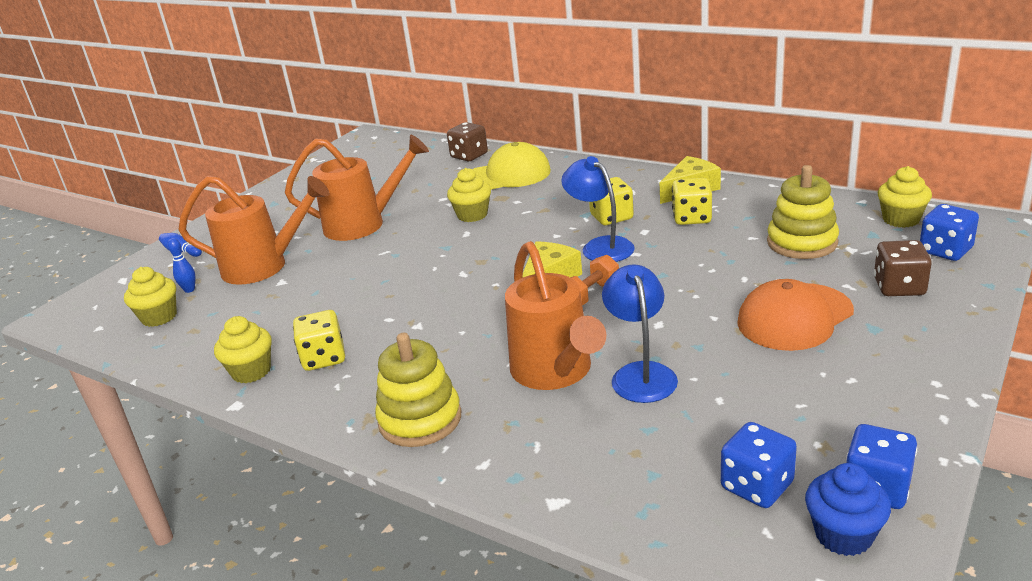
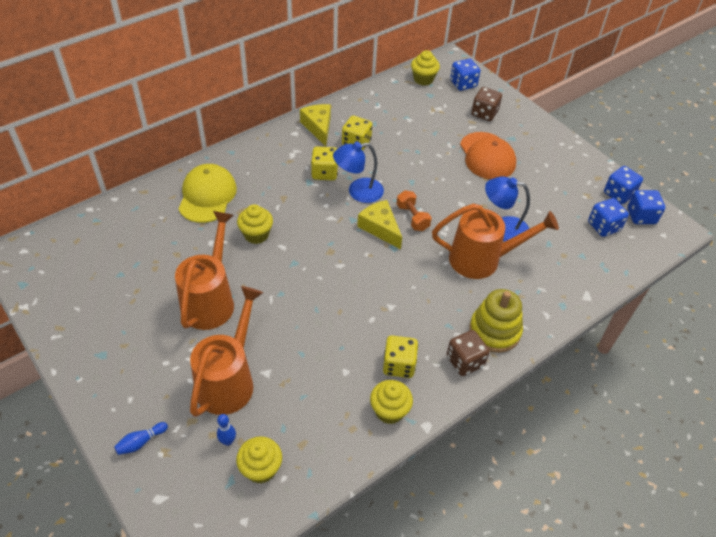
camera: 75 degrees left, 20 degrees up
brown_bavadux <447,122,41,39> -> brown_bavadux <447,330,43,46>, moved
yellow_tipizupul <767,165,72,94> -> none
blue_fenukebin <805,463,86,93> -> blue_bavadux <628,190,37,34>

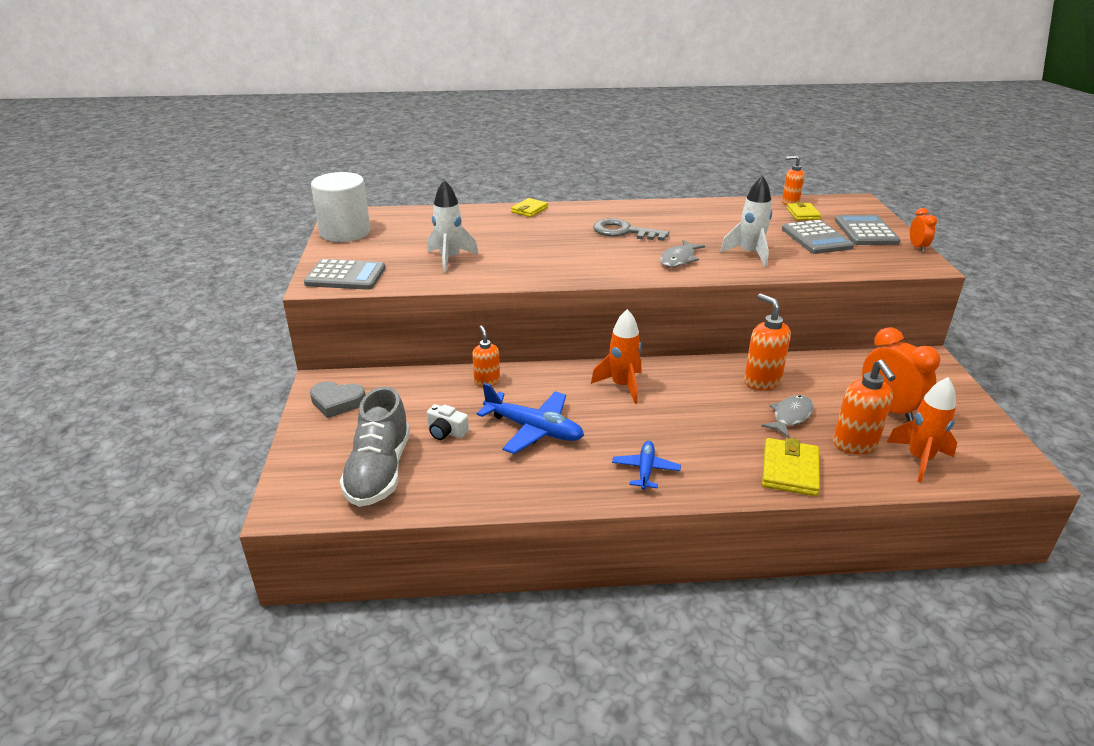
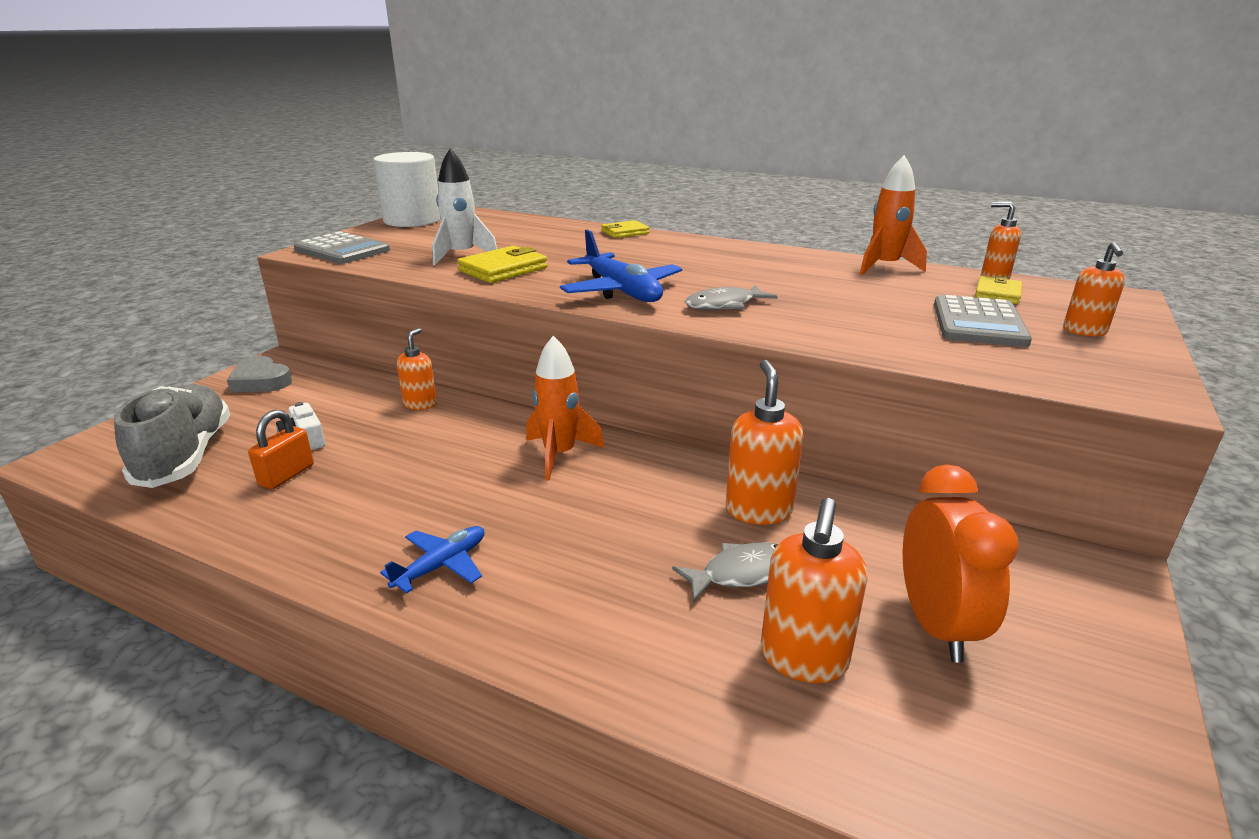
camera: 30 degrees right, 5 degrees down
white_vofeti <720,175,52,92> -> none
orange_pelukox <910,208,27,44> -> none
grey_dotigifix <835,215,66,30> -> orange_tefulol <1063,242,62,94>
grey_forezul <593,218,76,23> -> none
orange_vofeti <887,377,70,105> -> orange_vofeti <860,155,67,120>, moved
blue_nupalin <477,383,107,71> -> blue_nupalin <560,230,122,72>, moved
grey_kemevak <340,386,70,121> -> grey_kemevak <114,384,117,104>, 135 degrees clockwise
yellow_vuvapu <762,438,58,58> -> yellow_vuvapu <457,245,90,38>, moved
none -> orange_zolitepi <248,410,66,79>

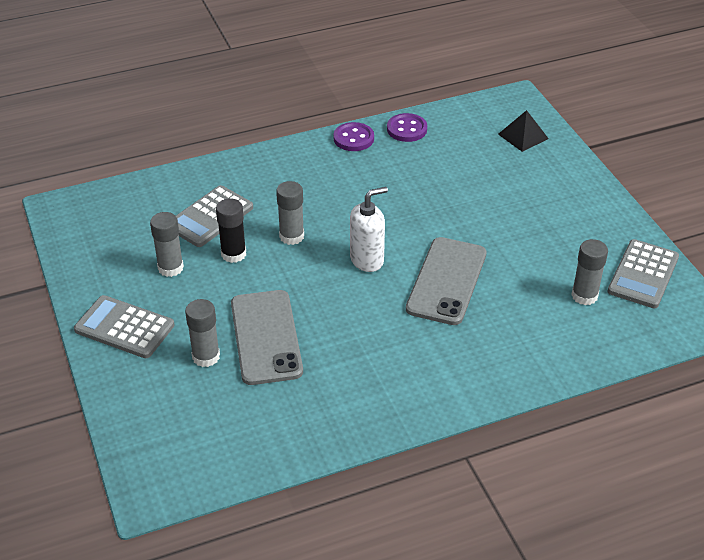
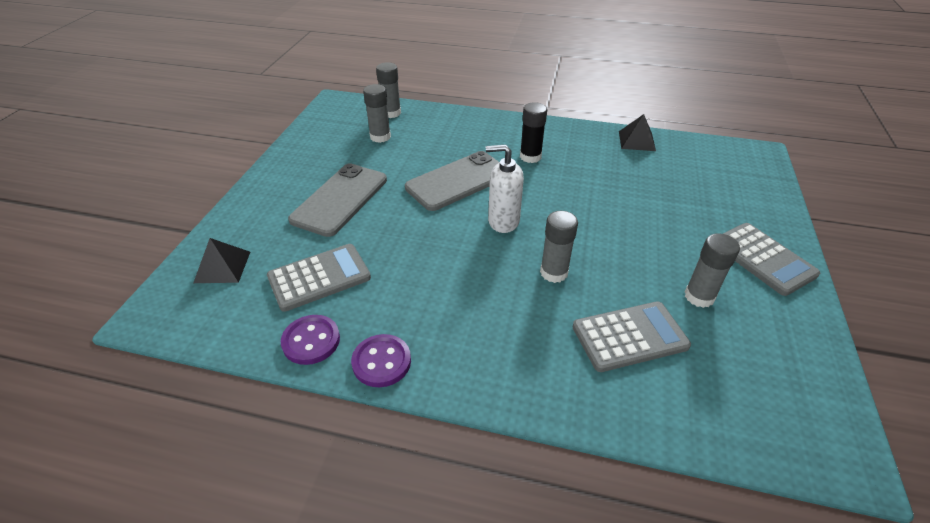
camera: 145 degrees left, 0 degrees up
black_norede <216,198,30,65> -> black_norede <520,102,27,61>, moved
grey_dotigifix <607,239,72,69> -> grey_dotigifix <267,244,104,68>, moved
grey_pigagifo <231,290,72,95> -> grey_pigagifo <288,163,99,74>, moved
grey_norede <185,299,35,68> -> grey_norede <376,62,25,56>, moved
none -> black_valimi <619,114,37,37>

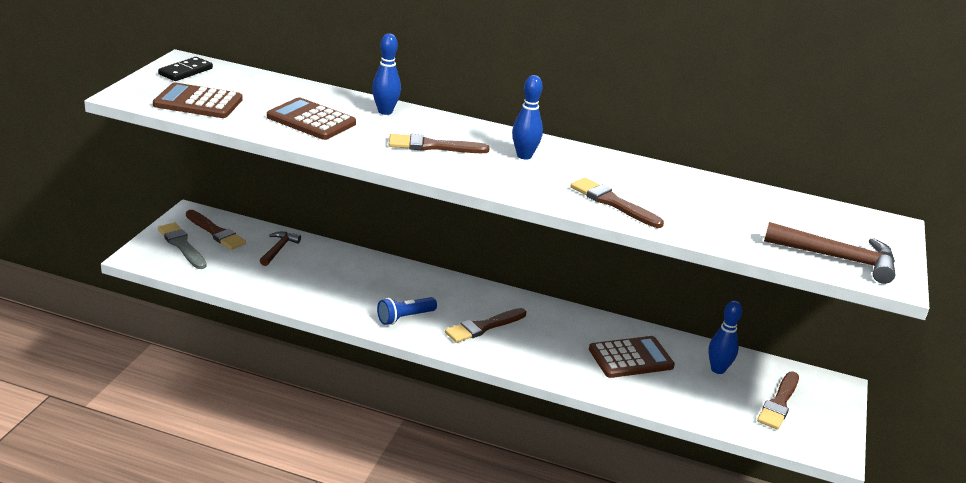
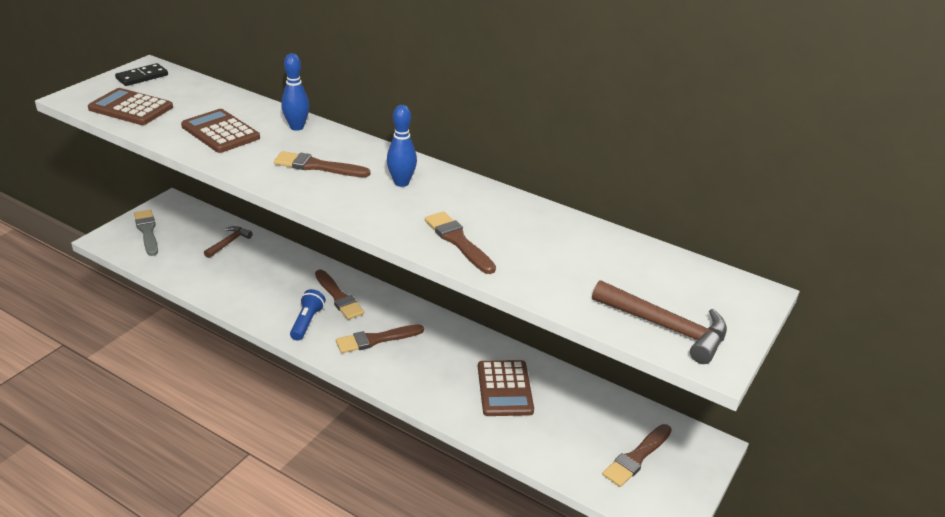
camera: 15 degrees right, 5 degrees up
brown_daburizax <186,210,60,40> -> brown_daburizax <315,269,49,51>, moved
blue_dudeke <377,297,60,28> -> blue_dudeke <290,289,36,52>, 120 degrees clockwise
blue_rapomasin <708,301,34,73> -> none
brown_dotigifix <589,336,86,42> -> brown_dotigifix <478,360,56,56>, 90 degrees clockwise

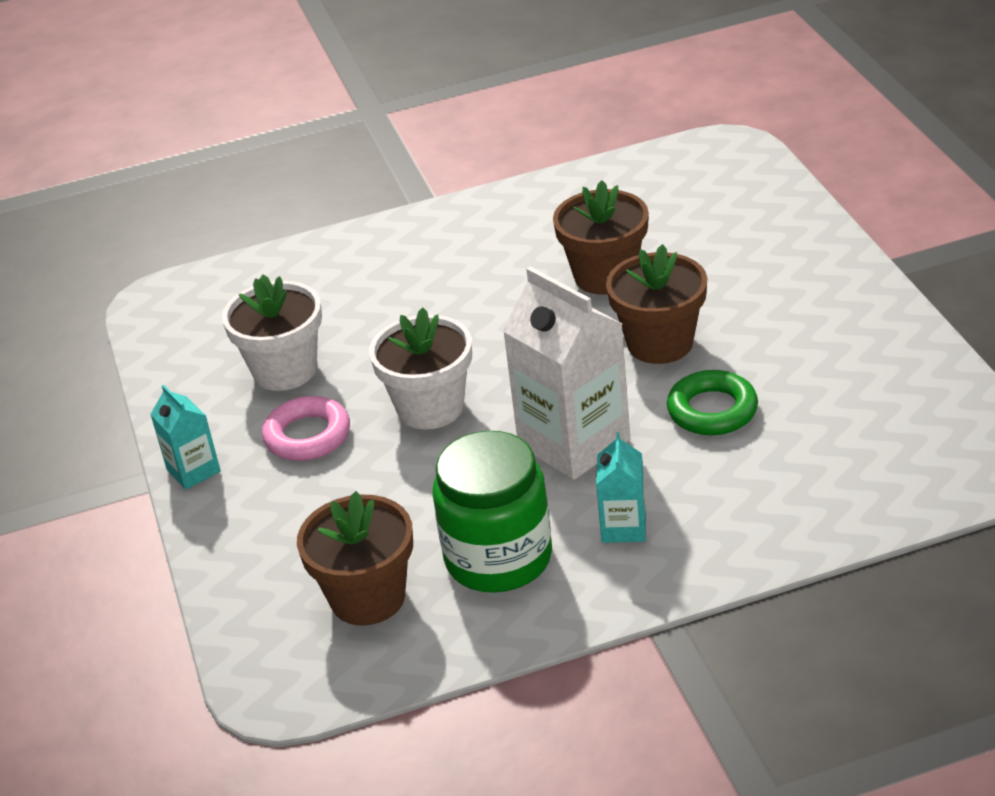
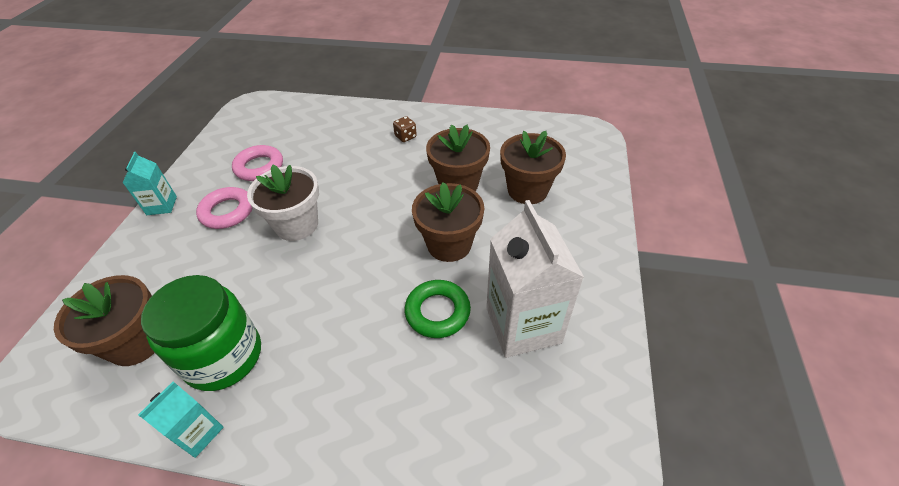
camera: 25 degrees right, 10 degrees up
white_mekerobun <503,267,127,213> -> white_mekerobun <486,200,98,158>, moved
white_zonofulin <222,275,100,116> -> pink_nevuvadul <232,145,51,36>
turquoise_mekerobun <596,432,50,111> -> turquoise_mekerobun <138,381,86,77>, moved
none -> brown_bavadux <393,116,24,26>
none -> brown_zonofulin <500,131,66,73>

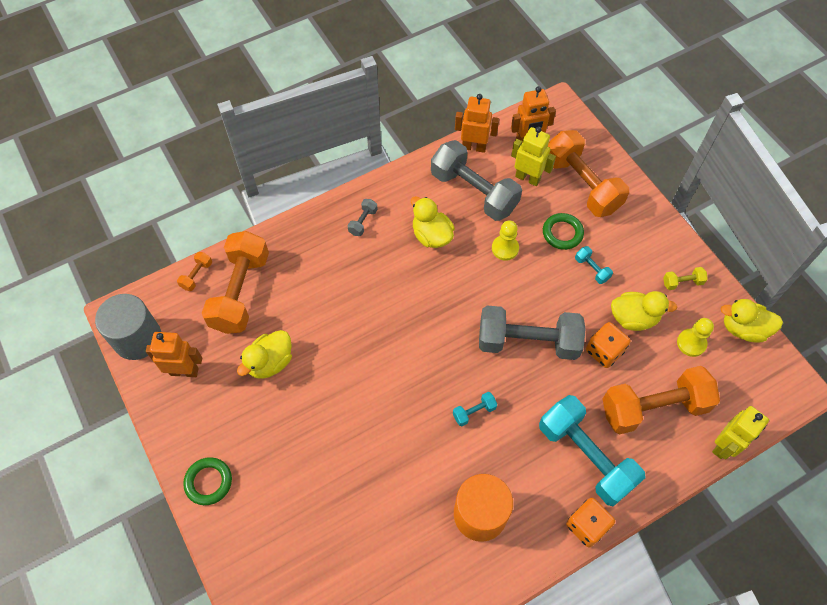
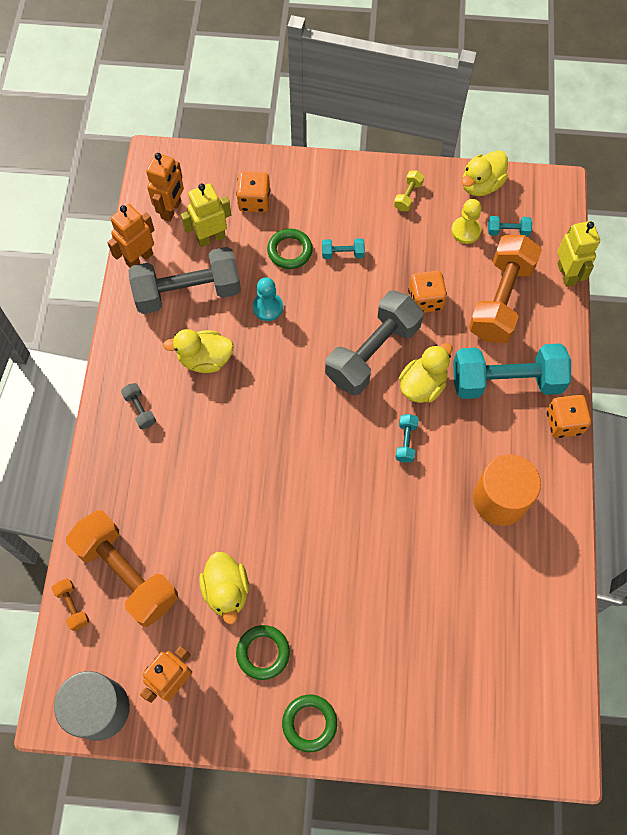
camera: 55 degrees left, 5 degrees up
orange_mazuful <548,130,81,87> -> orange_bavadux <236,171,34,41>
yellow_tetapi <492,221,27,40> -> turquoise_tetapi <253,277,30,44>
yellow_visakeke <611,291,66,40> -> yellow_visakeke <399,343,53,60>, moved
none -> turquoise_mazuful <488,216,44,21>
none -> green_nevuvadul <236,625,54,55>

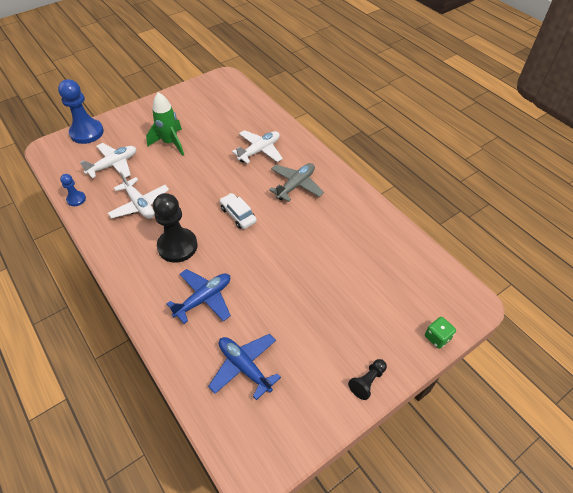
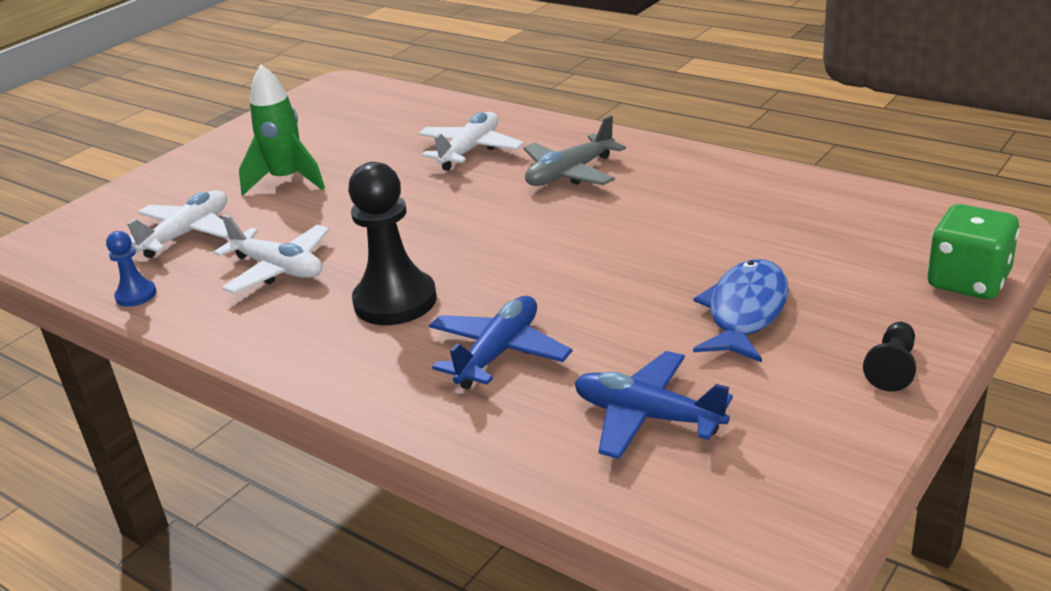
camera: 15 degrees left, 20 degrees down
blue_tetapi <58,79,46,65> -> none
grey_nupalin <269,163,55,39> -> grey_nupalin <523,115,103,71>, 150 degrees counterclockwise
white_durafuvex <220,193,37,36> -> none
green_bavadux <425,317,31,32> -> green_bavadux <927,204,93,95>, x1.67
none -> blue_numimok <693,259,96,104>

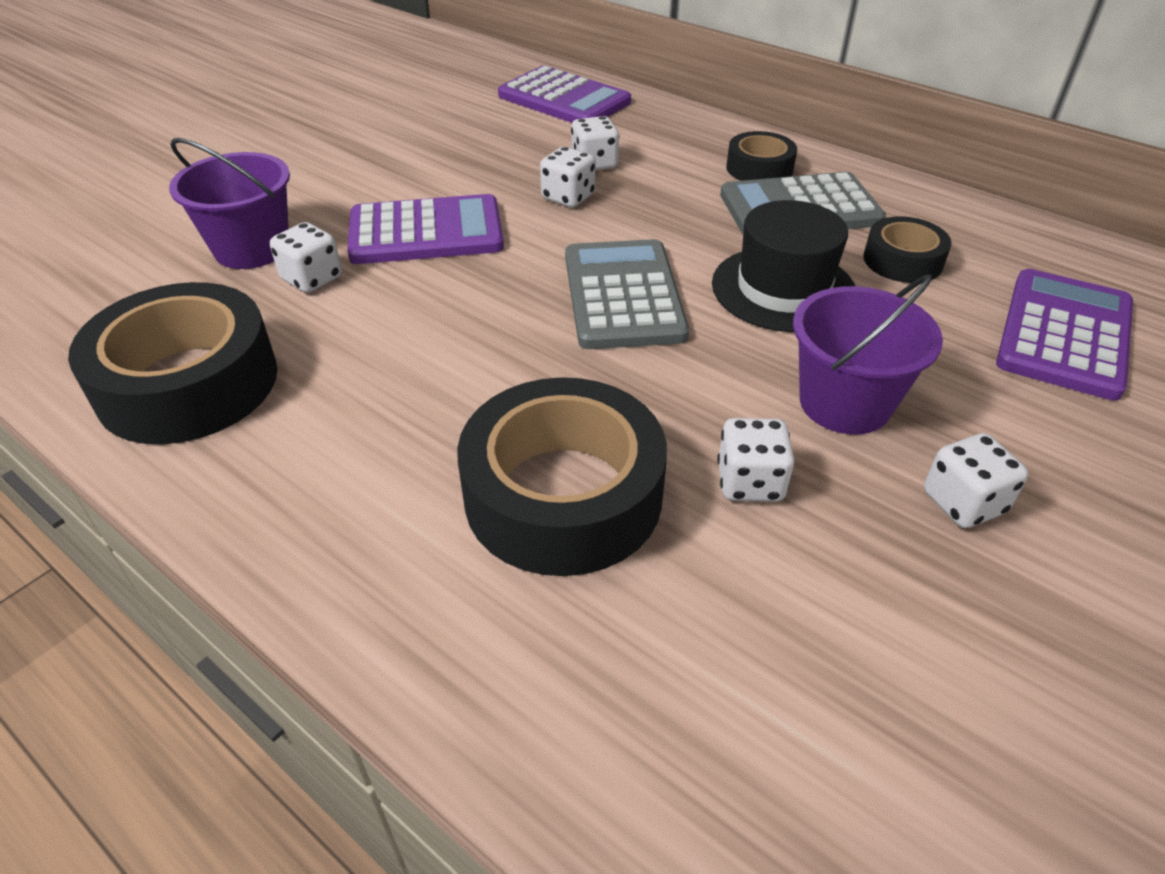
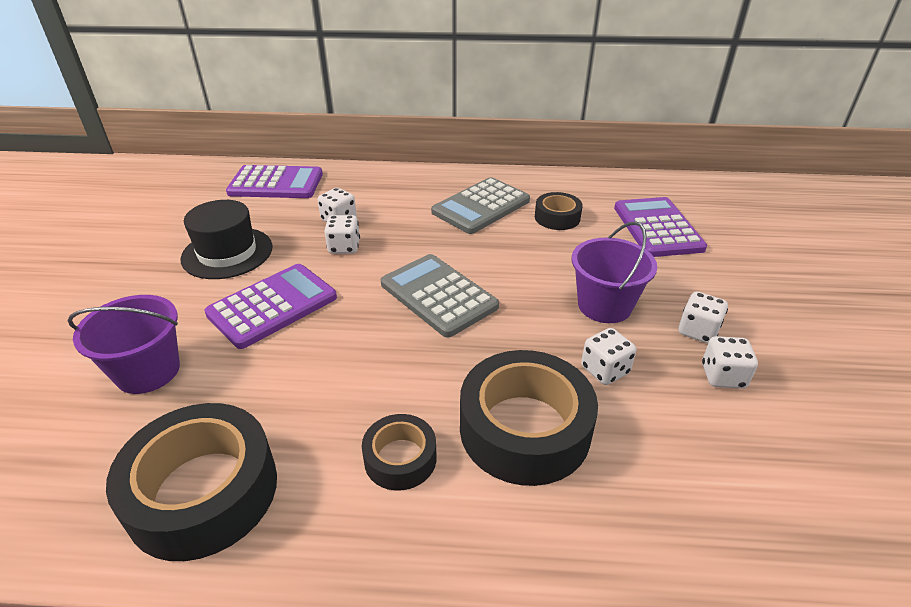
camera: 35 degrees left, 5 degrees down
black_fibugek <726,131,71,50> -> black_fibugek <362,414,75,77>, moved
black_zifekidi <712,200,143,132> -> black_zifekidi <180,200,93,79>, moved
white_bavadux <270,222,72,71> -> white_bavadux <702,336,56,53>, moved

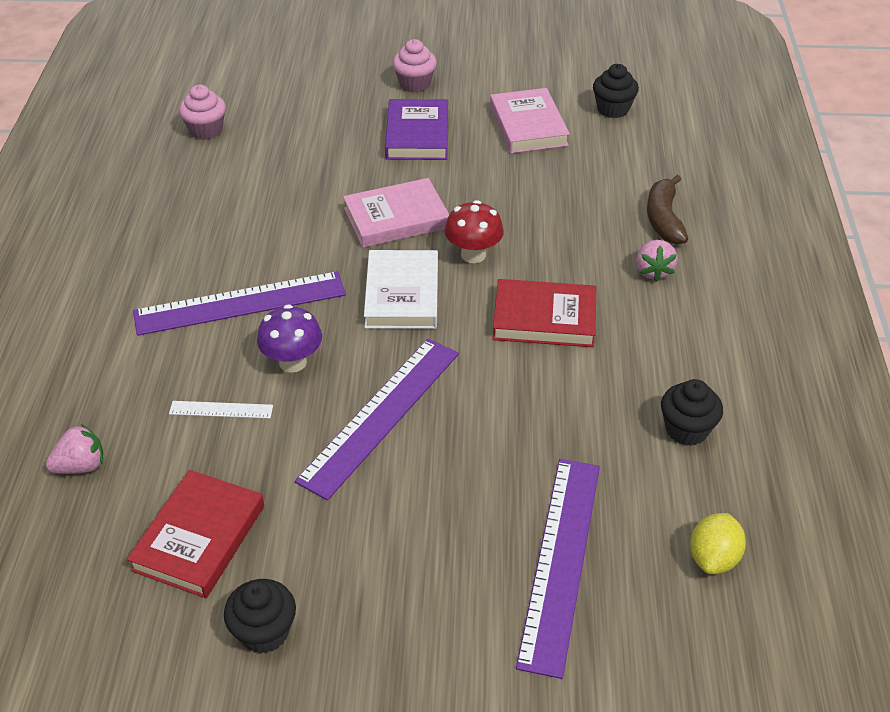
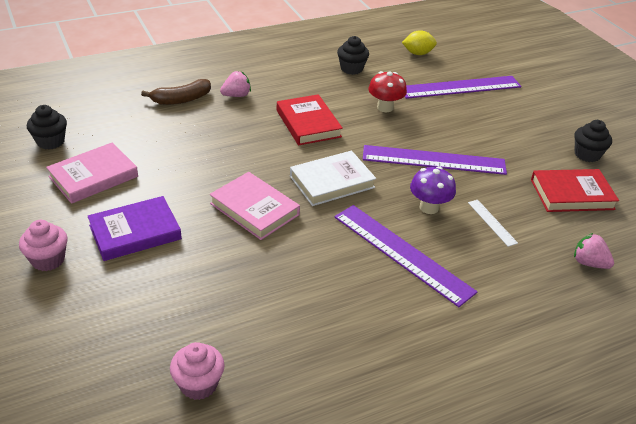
camera: 120 degrees left, 5 degrees down
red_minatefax <445,200,59,63> -> red_minatefax <368,71,39,41>, moved

